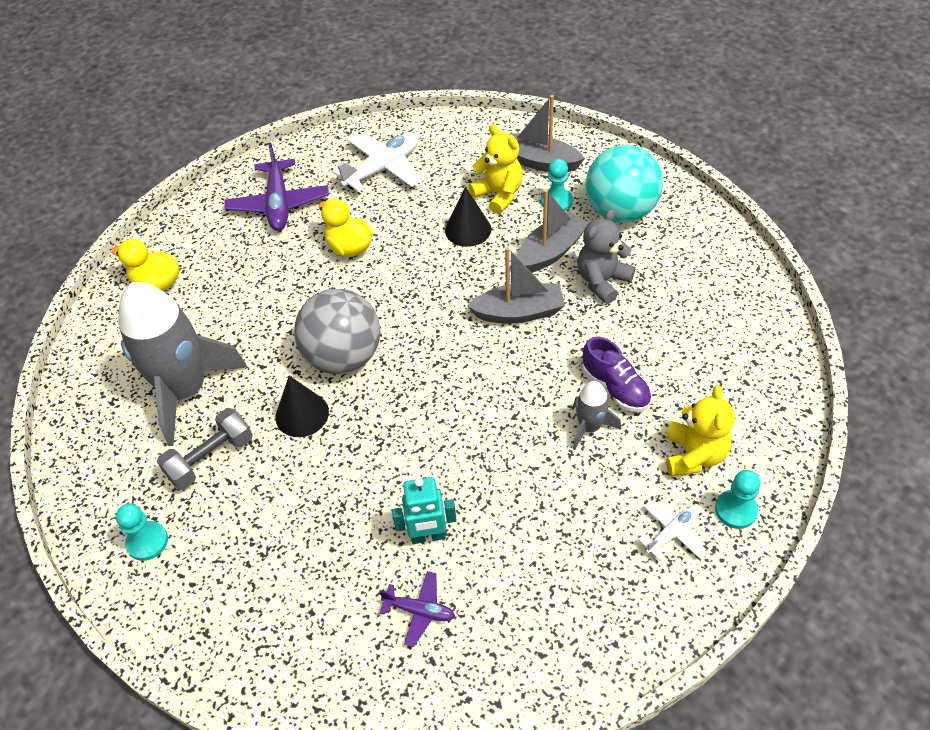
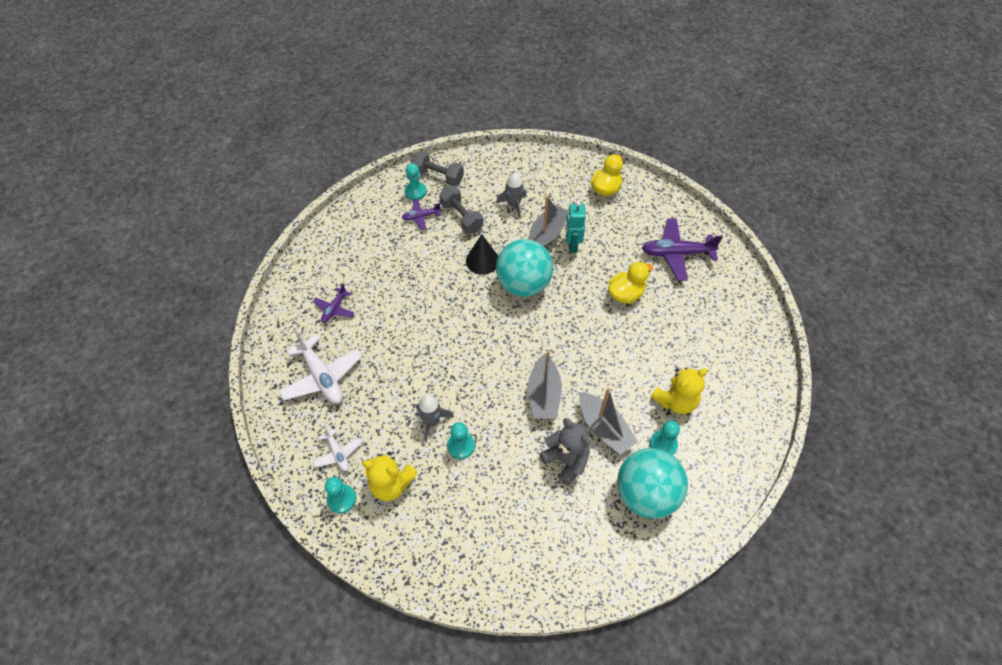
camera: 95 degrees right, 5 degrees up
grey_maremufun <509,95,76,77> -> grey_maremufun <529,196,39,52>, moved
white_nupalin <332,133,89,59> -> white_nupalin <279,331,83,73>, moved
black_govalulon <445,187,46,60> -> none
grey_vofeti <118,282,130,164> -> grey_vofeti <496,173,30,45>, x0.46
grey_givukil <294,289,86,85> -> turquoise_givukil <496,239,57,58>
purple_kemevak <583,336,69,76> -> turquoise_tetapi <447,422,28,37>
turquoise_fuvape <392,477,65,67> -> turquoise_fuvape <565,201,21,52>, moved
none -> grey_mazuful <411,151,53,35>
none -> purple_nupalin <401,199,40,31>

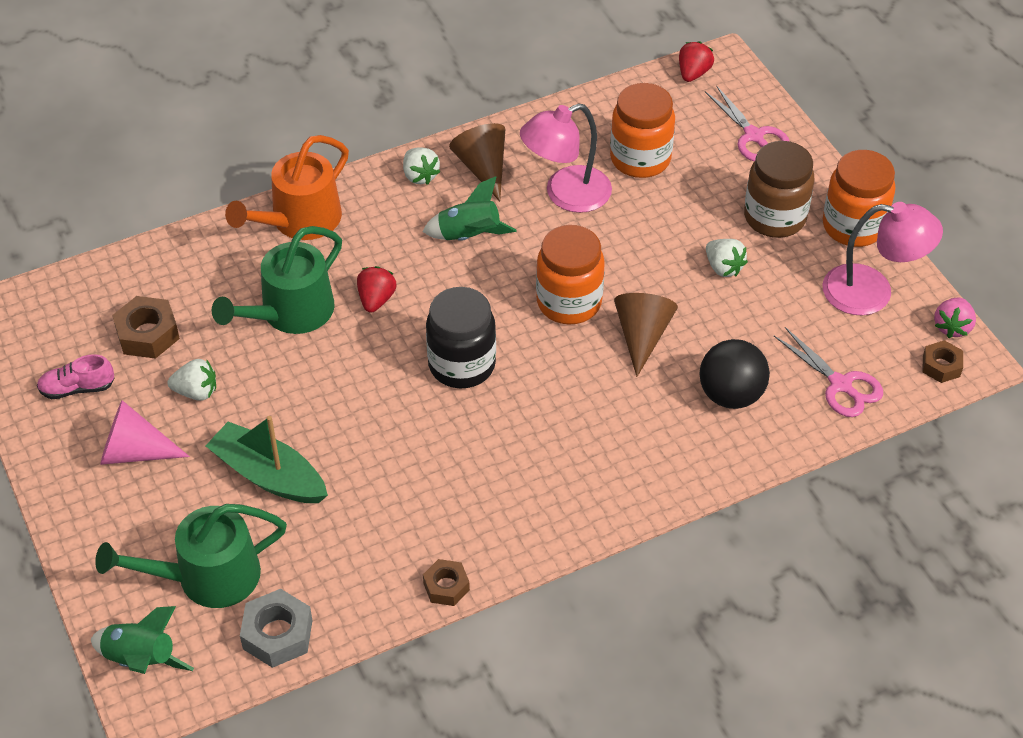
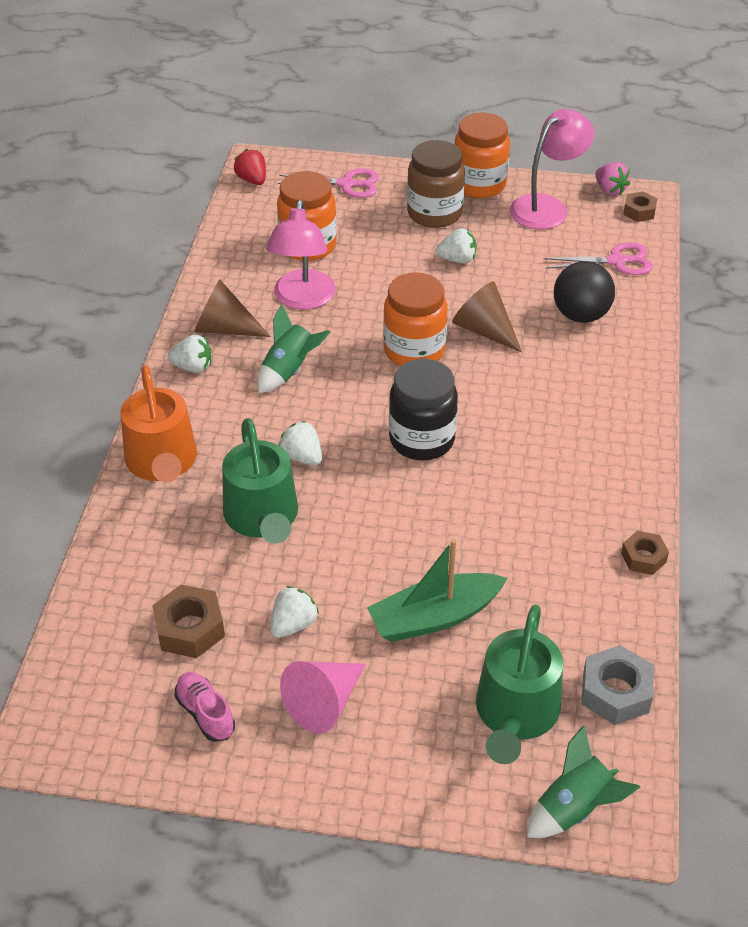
camera: 55 degrees left, 5 degrees down
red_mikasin <357,266,40,47> -> white_mikasin <279,421,43,44>
pink_kemevak <37,354,77,45> -> pink_kemevak <175,672,60,70>, 120 degrees clockwise

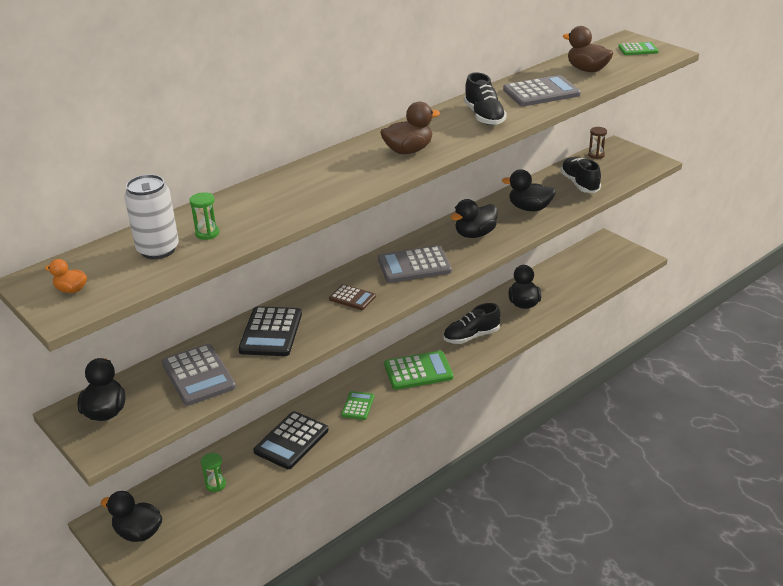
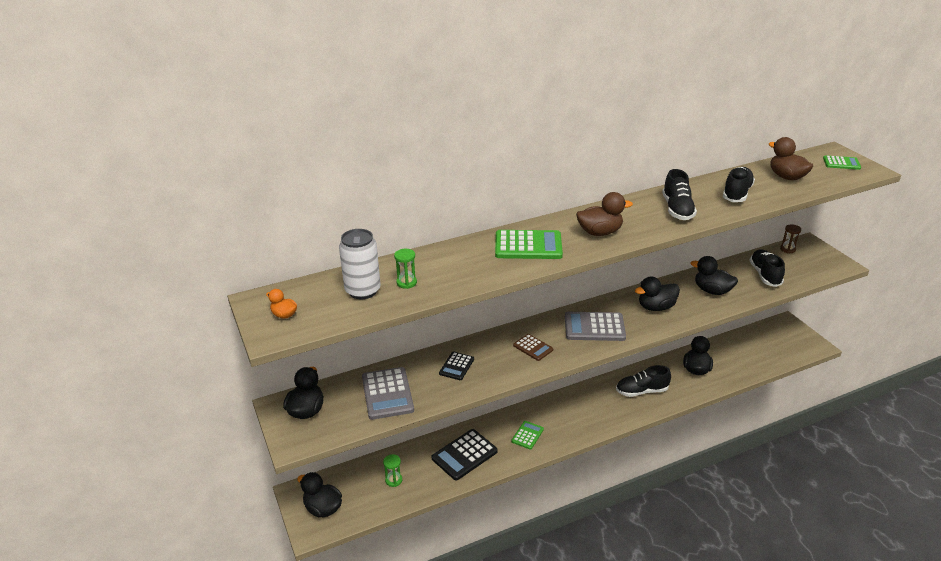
camera: 15 degrees right, 0 degrees up
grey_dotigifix <503,75,78,31> -> black_kemevak <723,167,32,35>
black_dotigifix <238,306,64,50> -> black_dotigifix <439,352,35,28>, x0.57
green_dotigifix <384,351,69,39> -> green_dotigifix <495,230,68,29>, moved

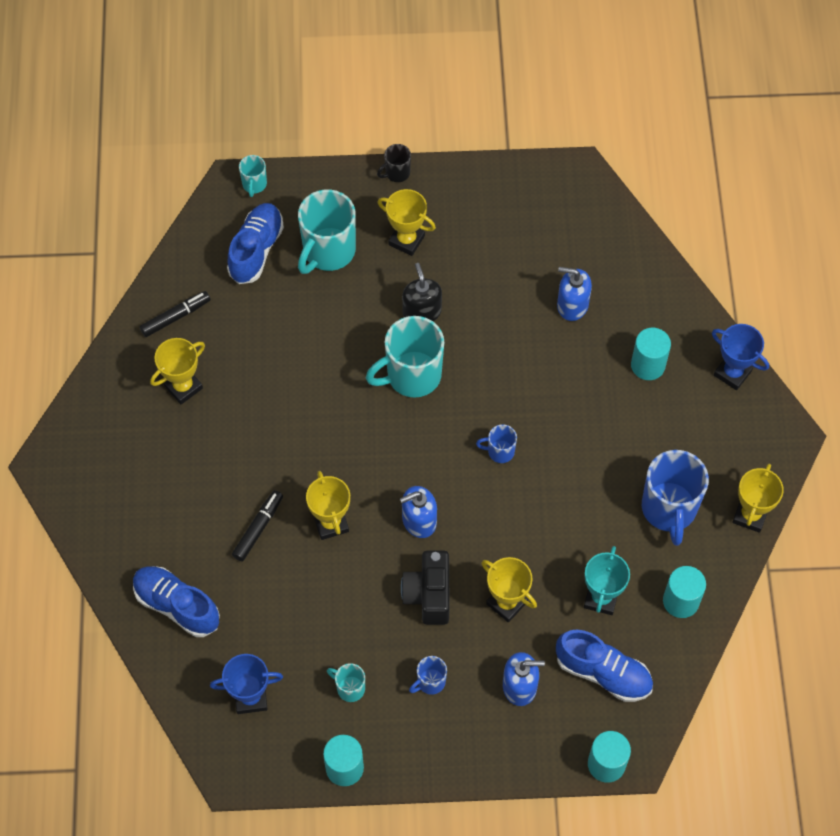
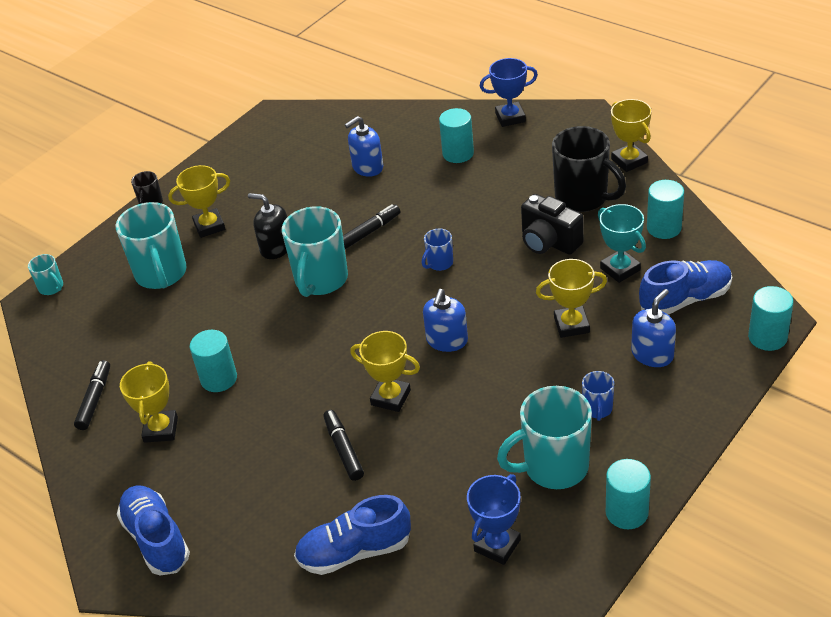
camera: 45 degrees left, 20 degrees down
blue_kemevak <227,203,57,81> -> blue_kemevak <117,485,73,90>, moved
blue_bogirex <642,450,67,96> -> black_bogirex <552,126,74,86>
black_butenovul <401,551,49,74> -> black_butenovul <521,194,63,61>, moved
turquoise_bogirex <327,663,38,39> -> turquoise_bogirex <497,386,95,103>, x2.08
none -> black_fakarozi <343,204,57,45>
none -> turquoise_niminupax <190,330,47,62>

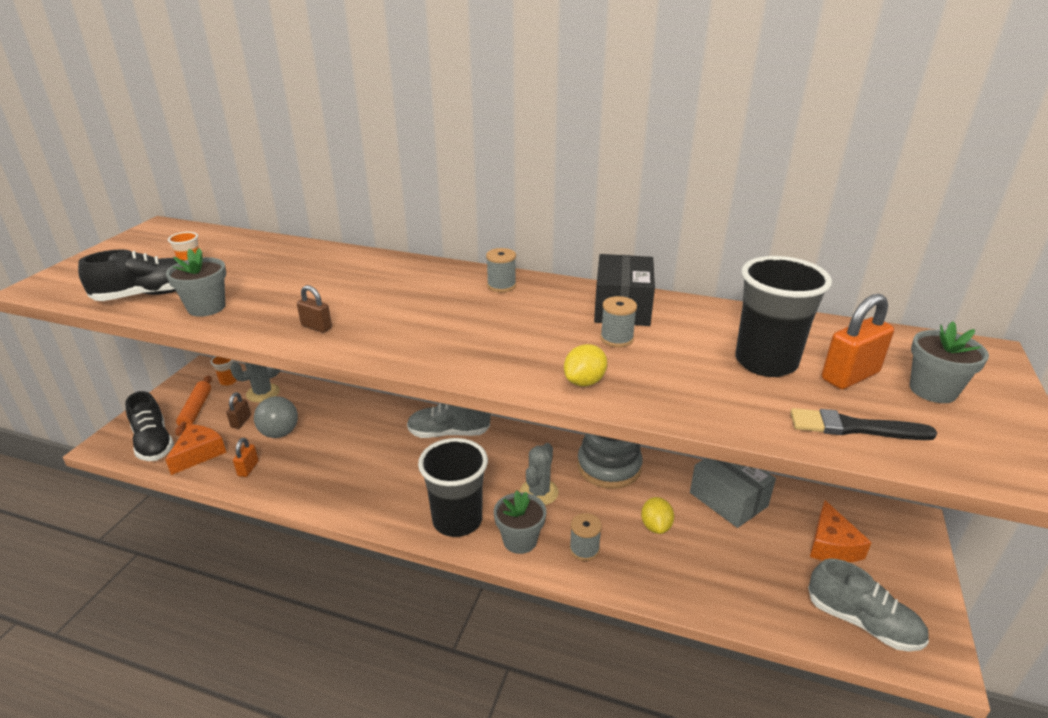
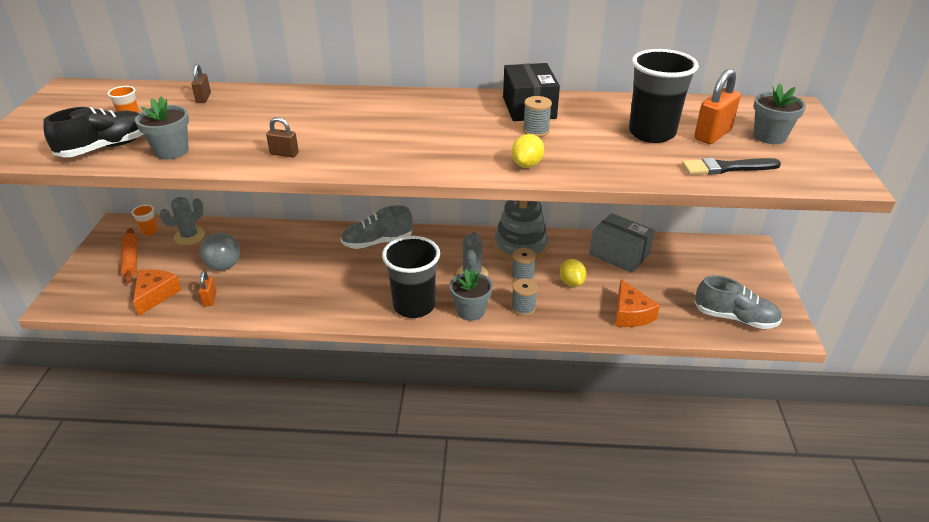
camera: 15 degrees left, 5 degrees up
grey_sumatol <486,248,30,44> -> grey_sumatol <512,248,24,33>, moved
black_kemevak <125,391,49,70> -> none
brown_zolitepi <226,392,25,37> -> brown_zolitepi <191,64,20,39>, moved
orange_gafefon <810,500,62,62> -> orange_gafefon <615,279,45,48>, moved

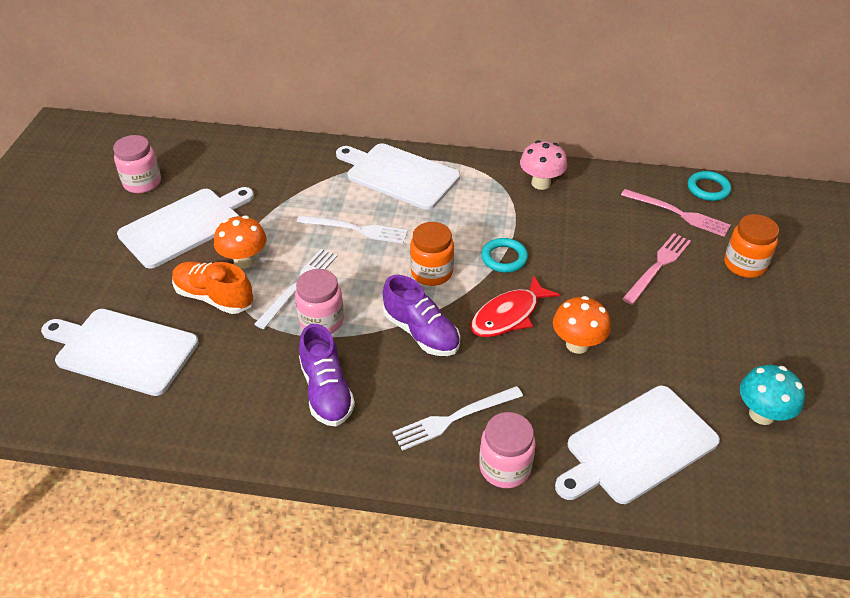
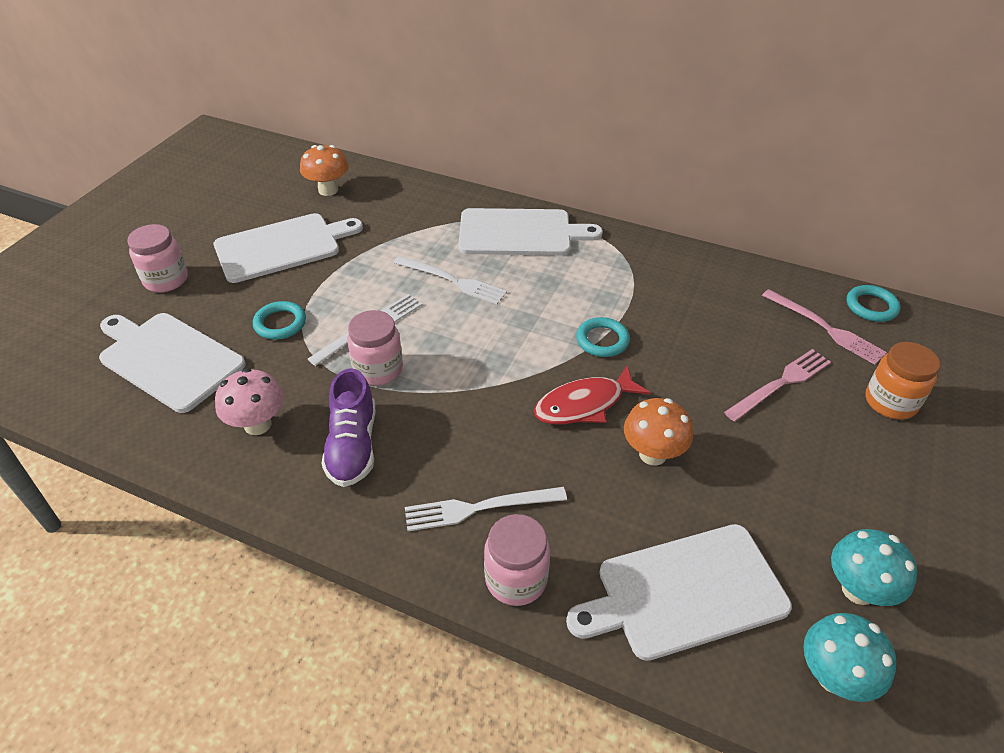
camera: 15 degrees right, 0 degrees up
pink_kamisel <113,135,48,58> -> pink_kamisel <127,224,61,68>, moved
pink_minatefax <520,140,47,50> -> pink_minatefax <215,368,69,67>, moved
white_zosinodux <336,143,124,67> -> white_zosinodux <459,208,144,47>, 135 degrees clockwise
orange_minatefax <214,215,52,54> -> orange_minatefax <300,145,49,51>, moved
orange_kamisel <410,222,44,64> -> none
orange_kemevak <172,261,82,53> -> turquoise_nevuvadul <253,301,53,39>
purple_kemevak <383,275,77,81> -> none
none -> turquoise_minatefax <803,613,93,89>

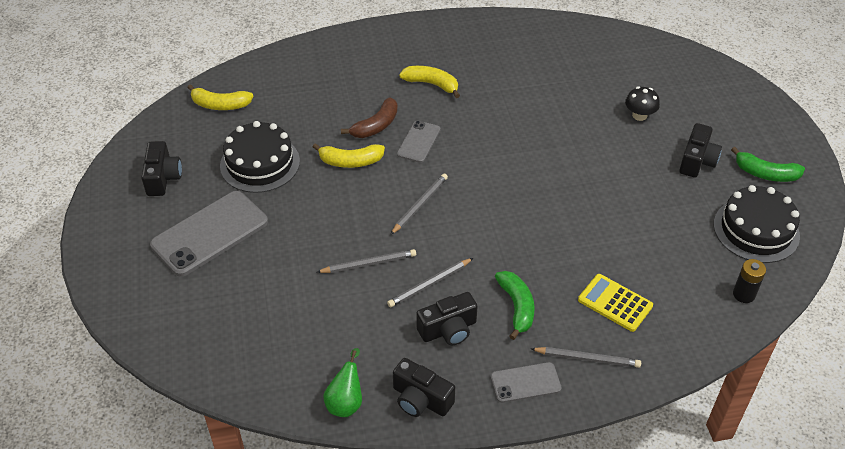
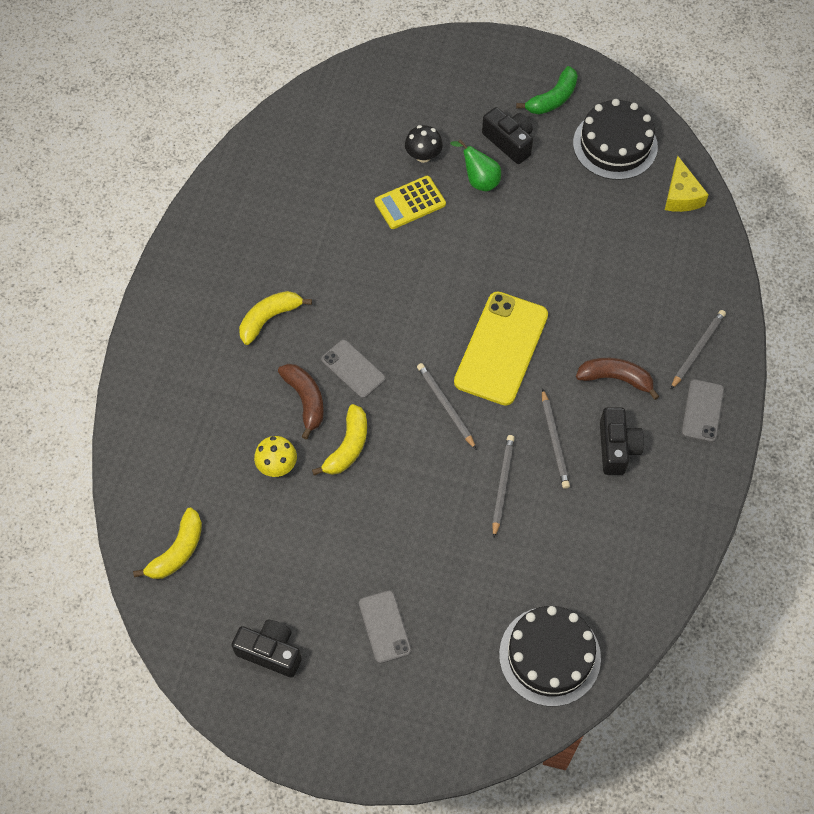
camera: 65 degrees left, 15 degrees up
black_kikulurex <220,121,80,72> -> black_kikulurex <499,606,102,100>, moved
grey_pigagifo <150,191,118,86> -> grey_pigagifo <359,590,52,73>, x0.54
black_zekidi <733,259,33,44> -> yellow_gafefon <665,156,44,56>
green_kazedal <495,271,40,69> -> brown_kazedal <576,358,83,42>
yellow_dotigifix <578,274,75,58> -> yellow_dotigifix <374,176,72,53>, moved
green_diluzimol <323,348,39,69> -> green_diluzimol <450,139,51,52>, moved
black_butenovul <393,358,62,59> -> none
none -> yellow_pigagifo <454,291,94,115>
none -> yellow_minatefax <254,436,43,41>

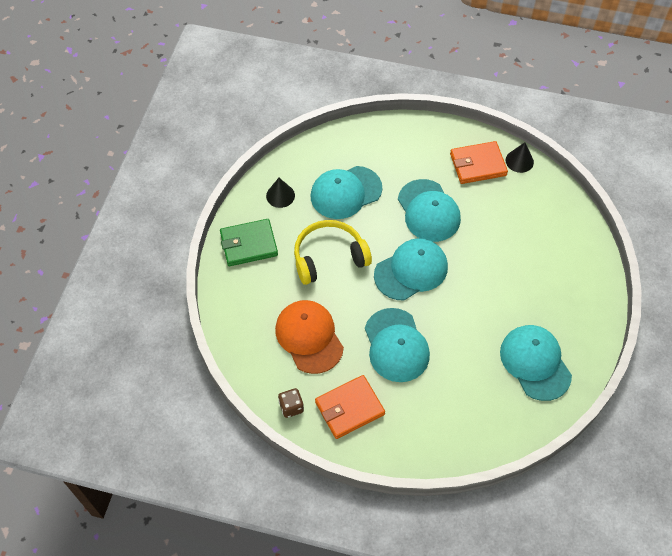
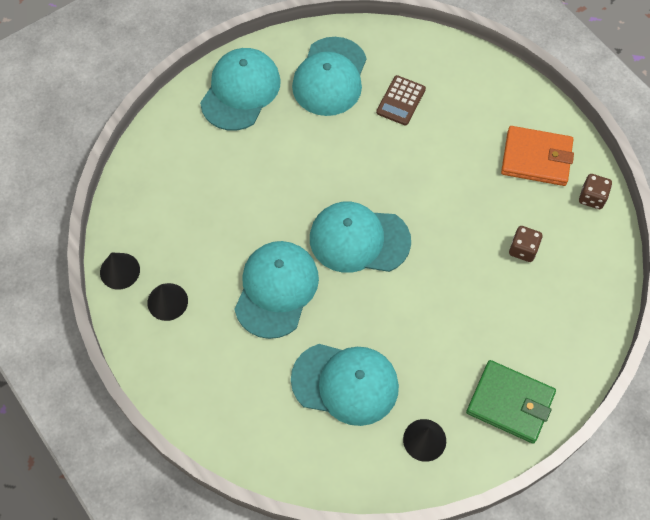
camera: 140 degrees left, 5 degrees up
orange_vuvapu <450,141,58,43> -> black_govalulon <147,283,41,38>
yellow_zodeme <294,220,78,65> -> none
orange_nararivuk <275,300,69,74> -> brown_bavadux <509,226,33,36>
turquoise_nararivuk <365,308,65,74> -> turquoise_nararivuk <200,48,81,83>, moved
none -> brown_dotigifix <376,75,50,50>

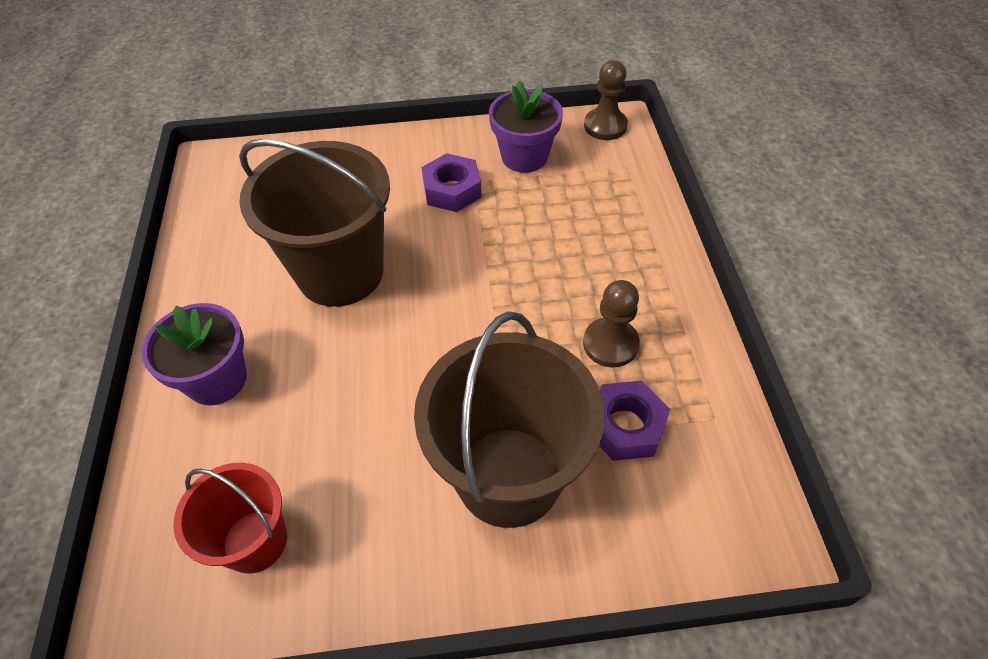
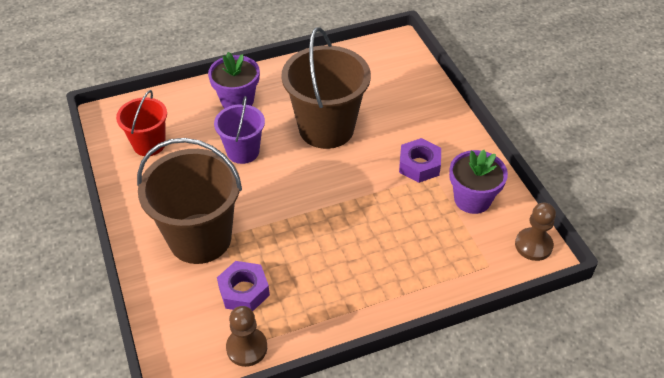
camera: 75 degrees right, 5 degrees down
brown_tetapi <583,280,57,88> -> brown_tetapi <226,306,41,61>, moved
none -> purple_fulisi <214,96,51,68>

